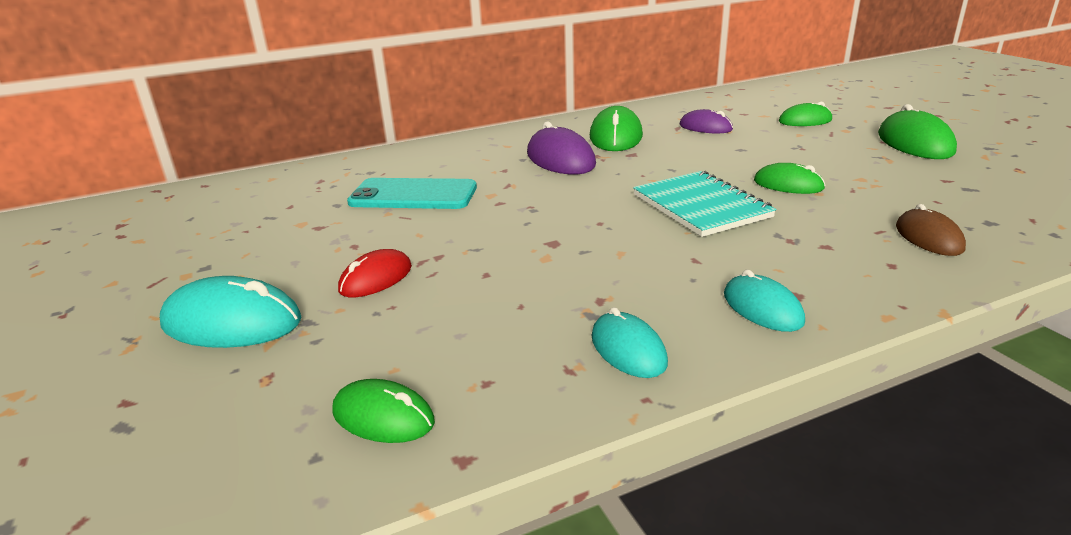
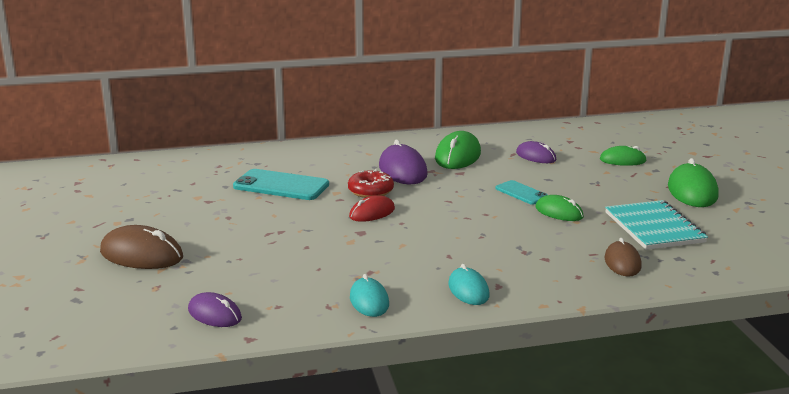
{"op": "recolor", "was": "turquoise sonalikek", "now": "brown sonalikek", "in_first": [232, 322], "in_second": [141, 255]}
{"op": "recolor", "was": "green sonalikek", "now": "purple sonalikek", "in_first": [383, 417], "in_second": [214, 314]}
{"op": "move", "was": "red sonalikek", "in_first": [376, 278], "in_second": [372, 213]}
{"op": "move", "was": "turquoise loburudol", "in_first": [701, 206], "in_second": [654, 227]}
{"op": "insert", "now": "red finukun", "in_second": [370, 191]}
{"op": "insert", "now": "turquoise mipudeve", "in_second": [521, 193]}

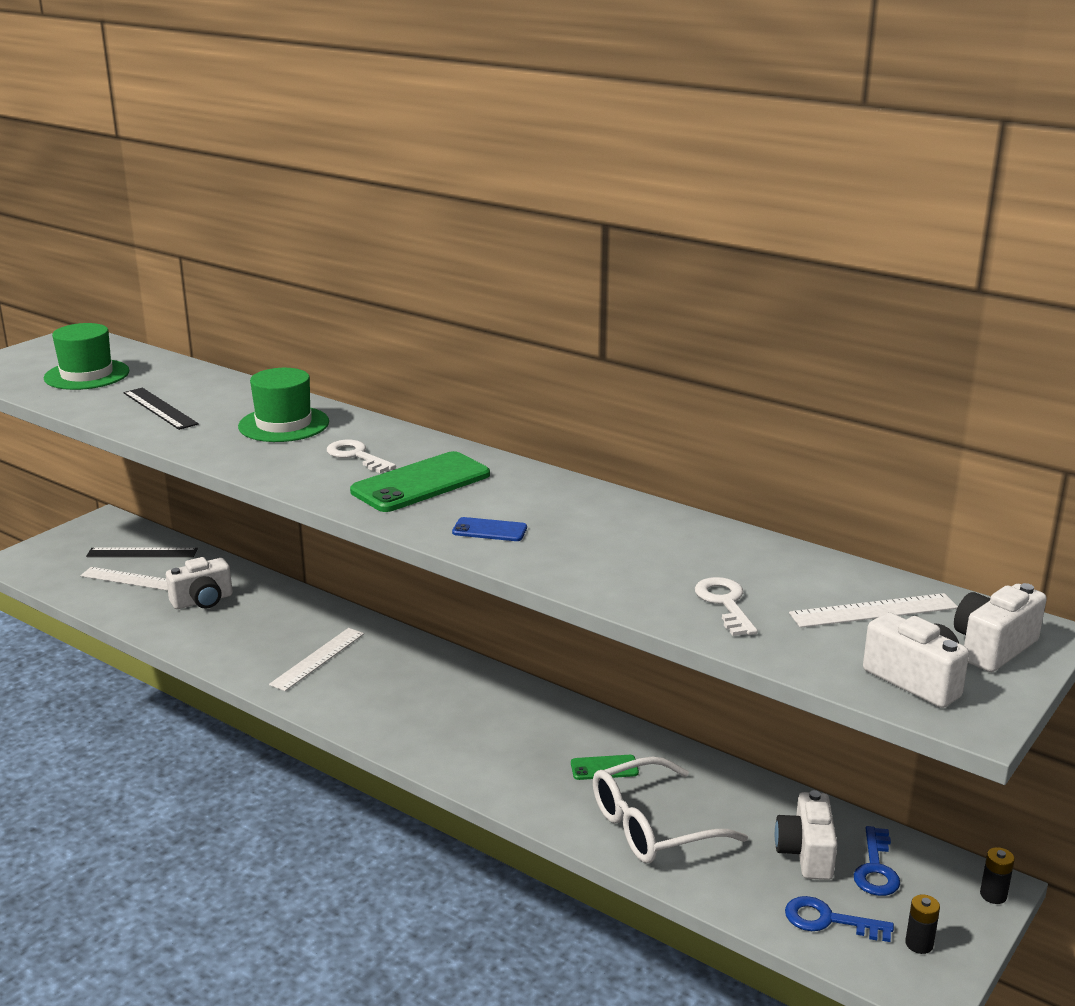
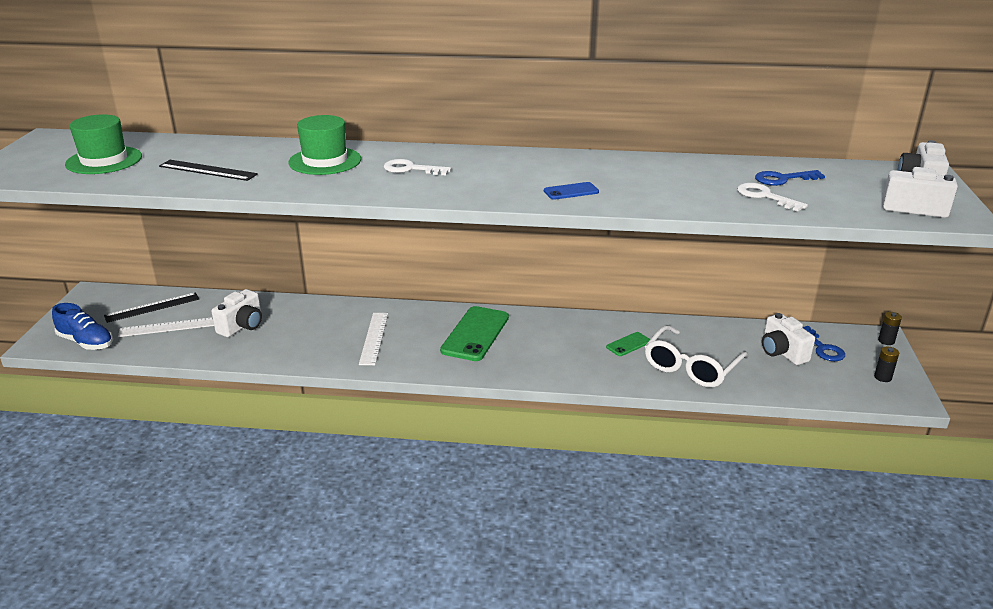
{"op": "move", "was": "green mipudeve", "in_first": [421, 483], "in_second": [475, 334]}
{"op": "move", "was": "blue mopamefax", "in_first": [828, 920], "in_second": [783, 179]}
{"op": "delete", "was": "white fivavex", "in_first": [873, 611]}
{"op": "insert", "now": "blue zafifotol", "in_second": [86, 342]}

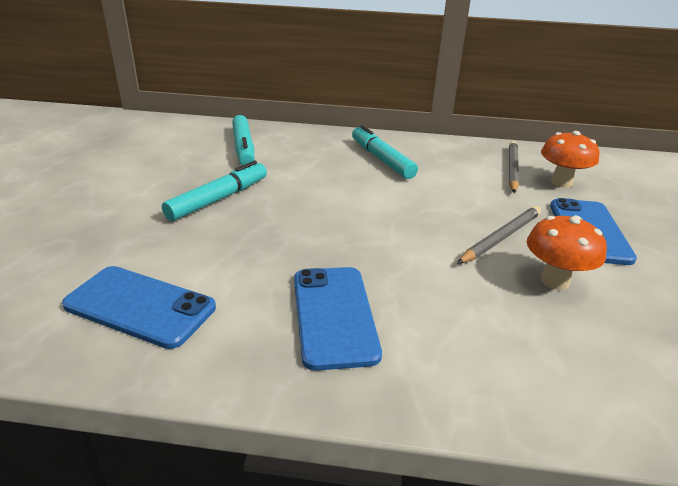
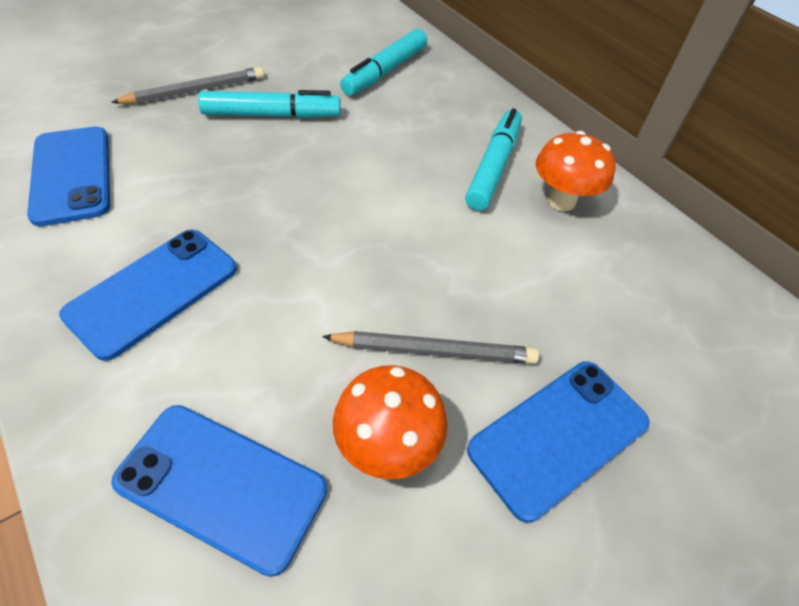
{"op": "move", "was": "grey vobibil", "in_first": [512, 169], "in_second": [195, 90]}
{"op": "move", "was": "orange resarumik", "in_first": [561, 182], "in_second": [561, 201]}
{"op": "insert", "now": "blue mipudeve", "in_second": [221, 485]}

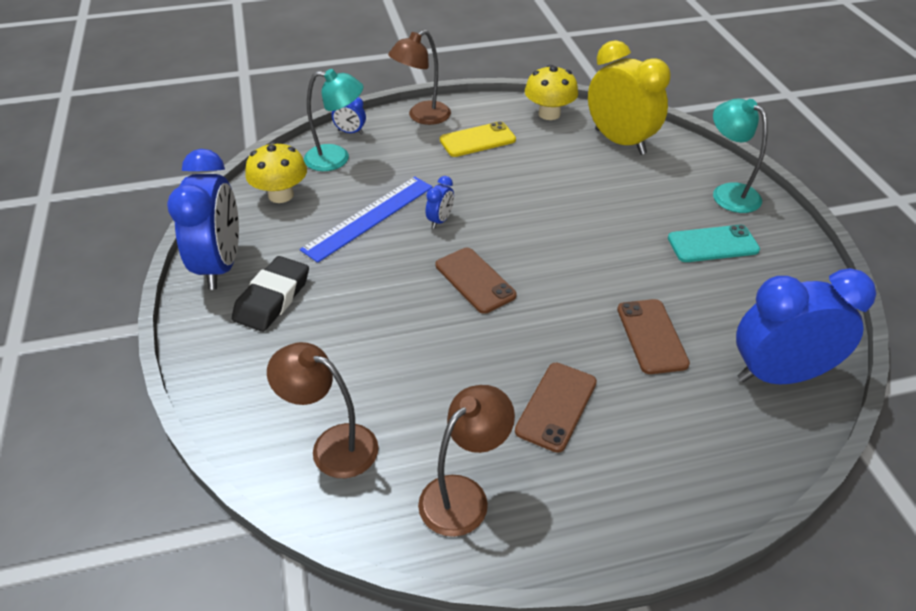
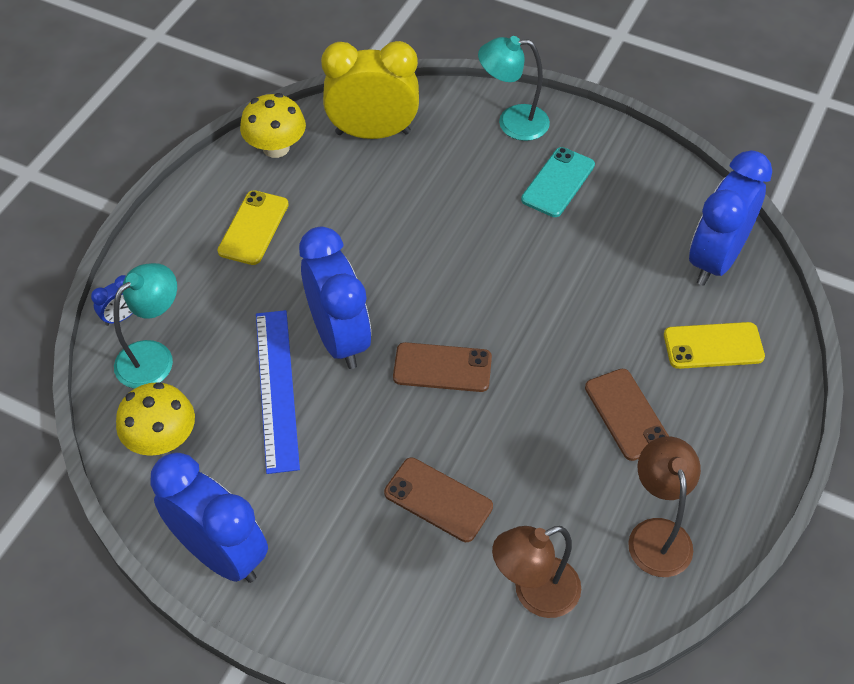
{"op": "delete", "was": "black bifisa", "in_first": [272, 298]}
{"op": "delete", "was": "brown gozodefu", "in_first": [422, 117]}
{"op": "resize", "was": "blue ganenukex", "in_first": [440, 220], "in_second": [339, 338], "ratio": 2.37}
{"op": "move", "was": "brown mipudeve", "in_first": [651, 336], "in_second": [438, 500]}
{"op": "insert", "now": "yellow mipudeve", "in_second": [713, 346]}

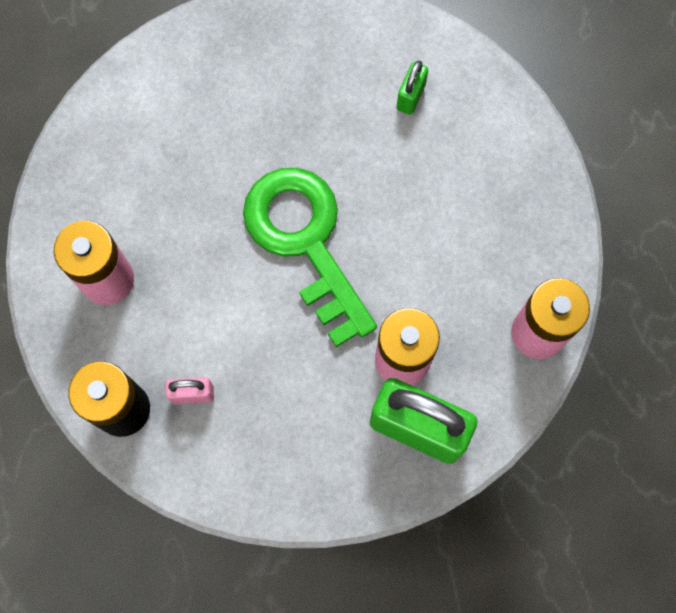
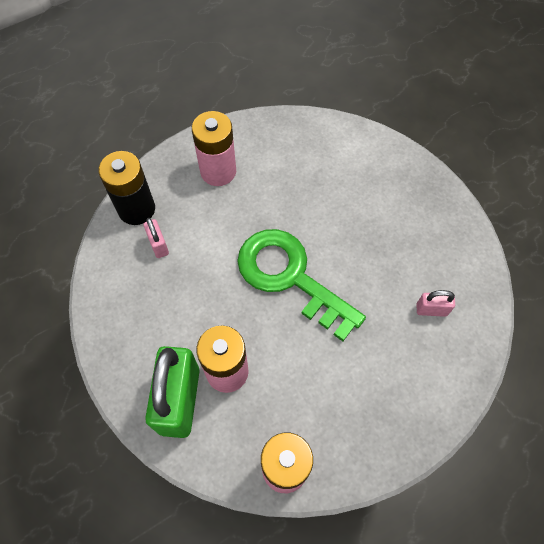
{"op": "rotate", "was": "green mopamefax", "in_first": [305, 241], "in_second": [290, 277], "clockwise": -90}
{"op": "recolor", "was": "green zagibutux", "now": "pink zagibutux", "in_first": [410, 97], "in_second": [431, 310]}

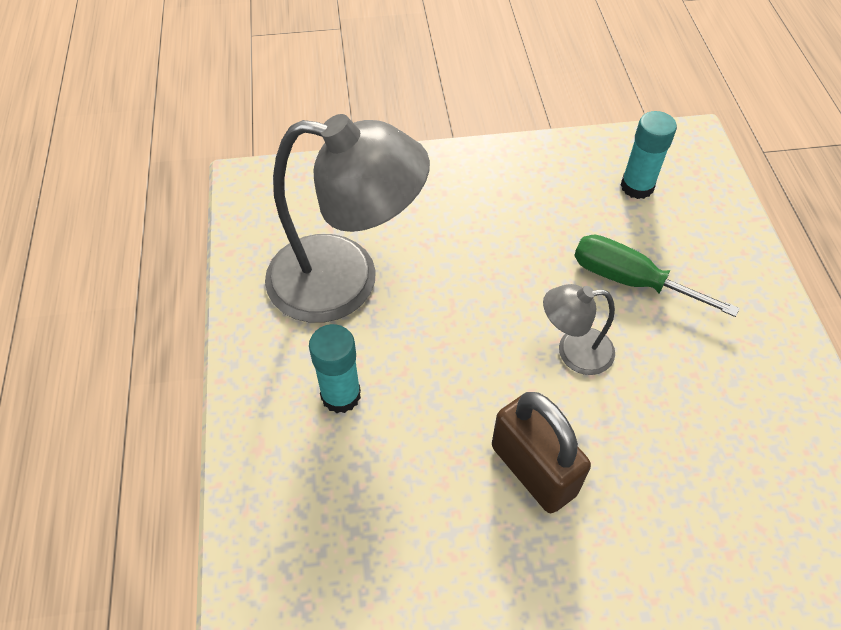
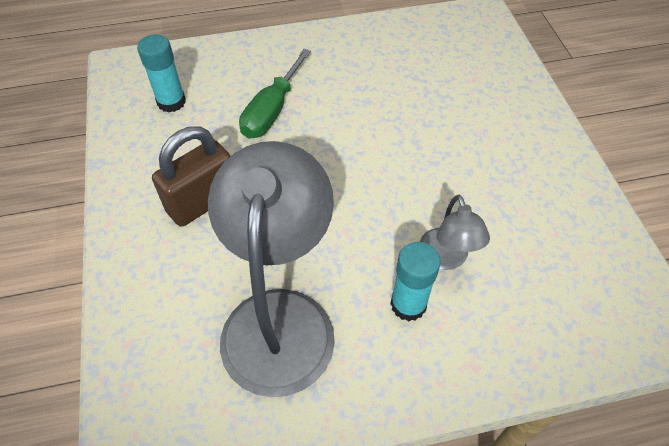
{"op": "move", "was": "brown zagibutux", "in_first": [533, 470], "in_second": [202, 201]}
{"op": "move", "was": "grey gozodefu", "in_first": [573, 352], "in_second": [446, 258]}

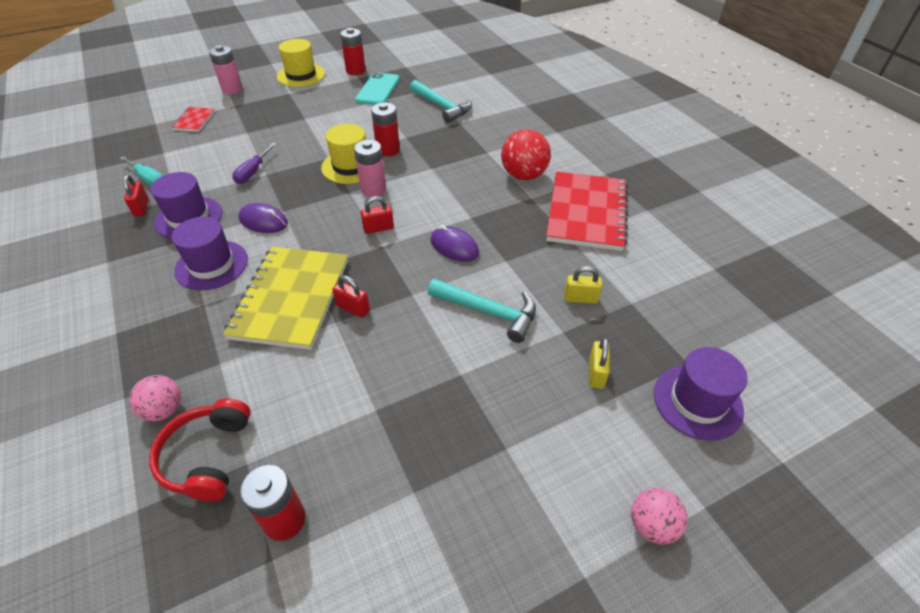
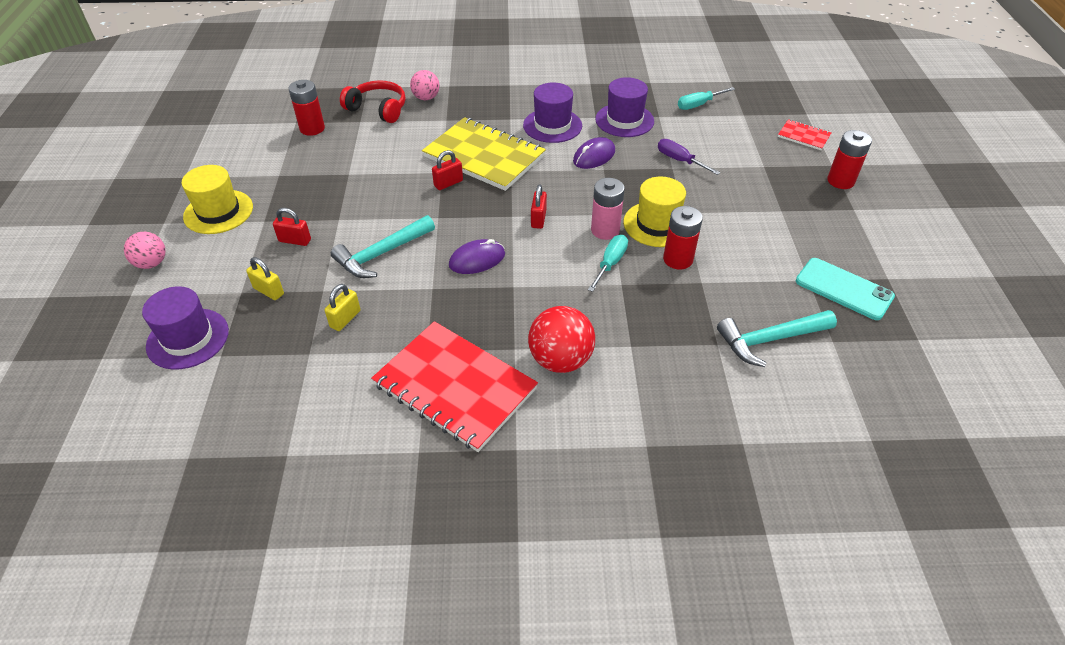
{"op": "move", "was": "red zagibutux", "in_first": [141, 208], "in_second": [295, 240]}
{"op": "delete", "was": "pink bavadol", "in_first": [232, 89]}
{"op": "move", "was": "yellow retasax", "in_first": [301, 75], "in_second": [218, 212]}
{"op": "move", "was": "red bavadol", "in_first": [355, 71], "in_second": [840, 181]}
{"op": "insert", "now": "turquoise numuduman", "in_second": [610, 263]}

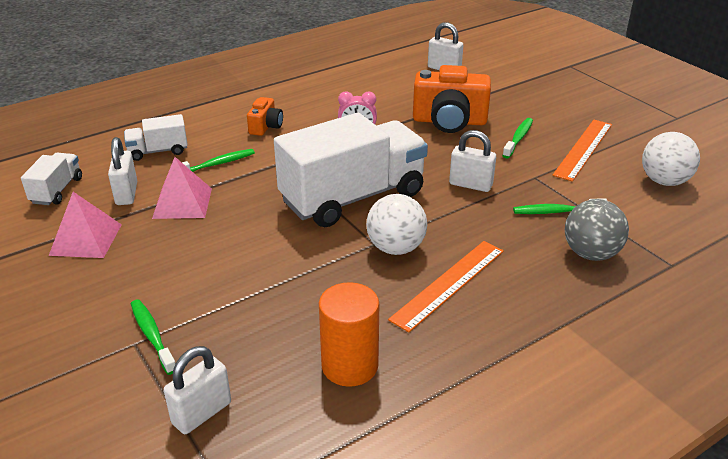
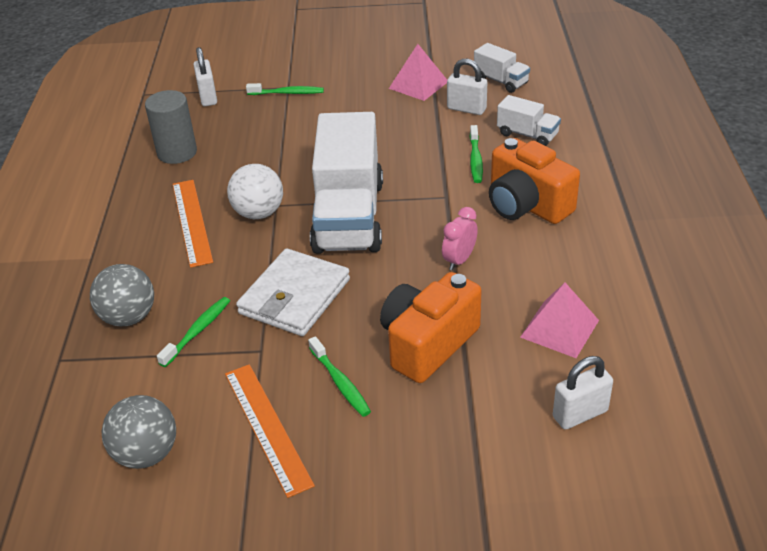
{"op": "rotate", "was": "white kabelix", "in_first": [158, 151], "in_second": [527, 135], "clockwise": 105}
{"op": "move", "was": "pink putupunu", "in_first": [182, 203], "in_second": [559, 328]}
{"op": "resize", "was": "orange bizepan", "in_first": [266, 127], "in_second": [526, 205], "ratio": 1.92}
{"op": "recolor", "was": "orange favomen", "now": "grey favomen", "in_first": [349, 366], "in_second": [177, 153]}
{"op": "replace", "was": "white zagibutux", "now": "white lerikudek", "in_first": [470, 185], "in_second": [295, 296]}
{"op": "recolor", "was": "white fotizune", "now": "grey fotizune", "in_first": [664, 181], "in_second": [146, 454]}

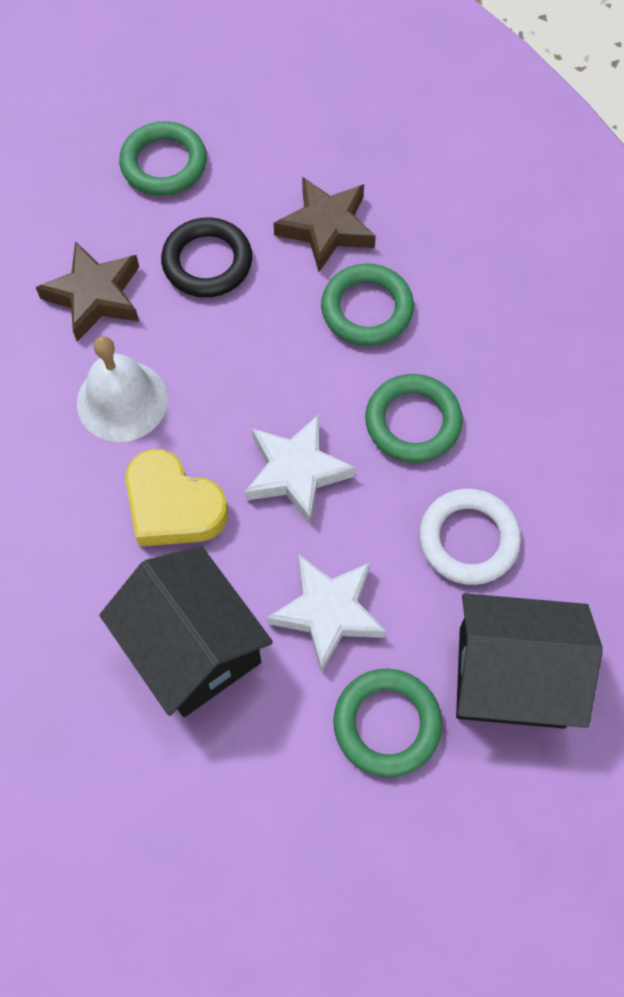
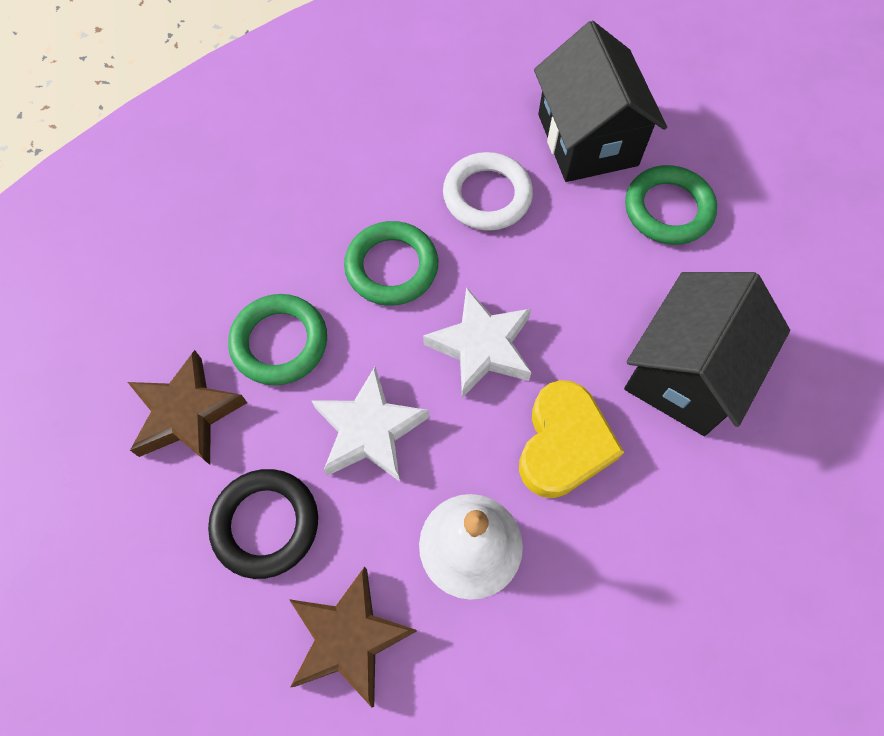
{"op": "delete", "was": "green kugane", "in_first": [164, 164]}
{"op": "move", "was": "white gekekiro", "in_first": [328, 612], "in_second": [369, 430]}

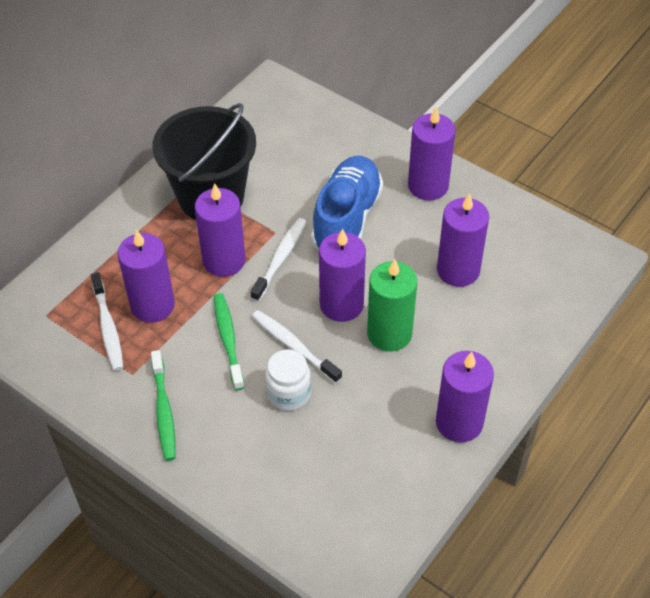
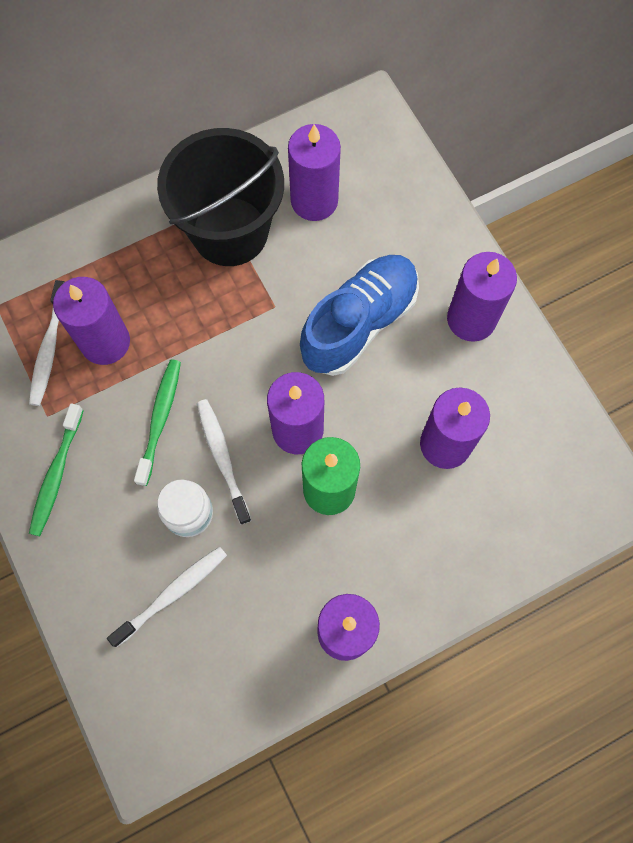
{"op": "move", "was": "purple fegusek", "in_first": [224, 260], "in_second": [314, 200]}
{"op": "move", "was": "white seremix", "in_first": [280, 258], "in_second": [172, 594]}

